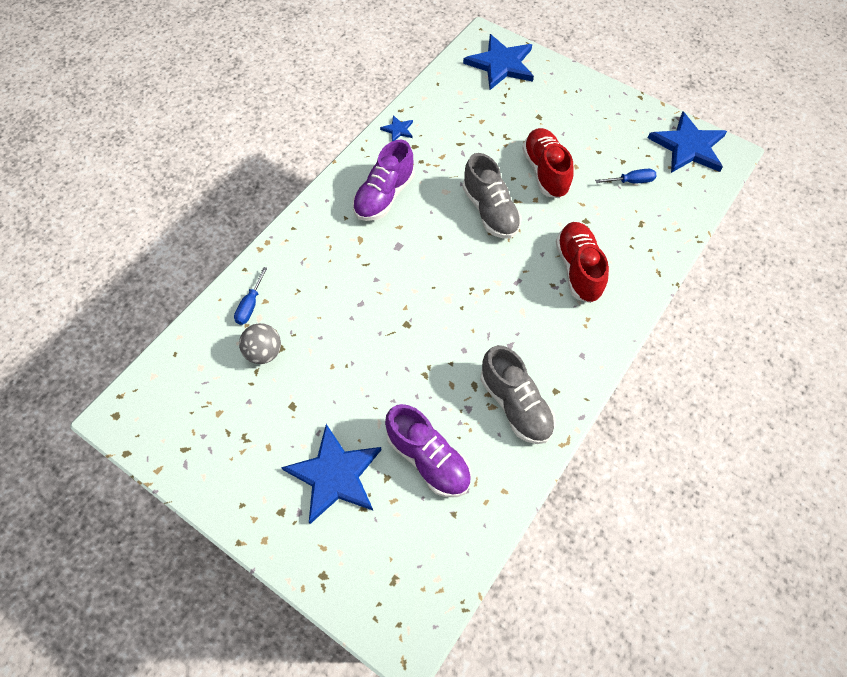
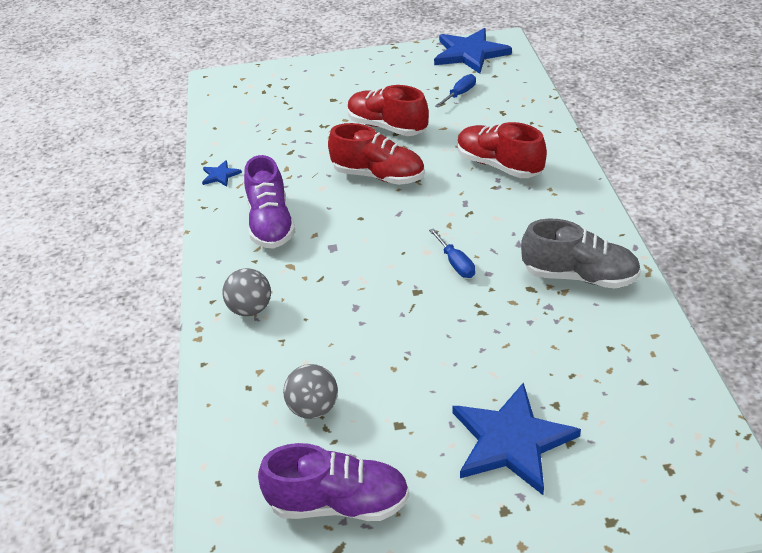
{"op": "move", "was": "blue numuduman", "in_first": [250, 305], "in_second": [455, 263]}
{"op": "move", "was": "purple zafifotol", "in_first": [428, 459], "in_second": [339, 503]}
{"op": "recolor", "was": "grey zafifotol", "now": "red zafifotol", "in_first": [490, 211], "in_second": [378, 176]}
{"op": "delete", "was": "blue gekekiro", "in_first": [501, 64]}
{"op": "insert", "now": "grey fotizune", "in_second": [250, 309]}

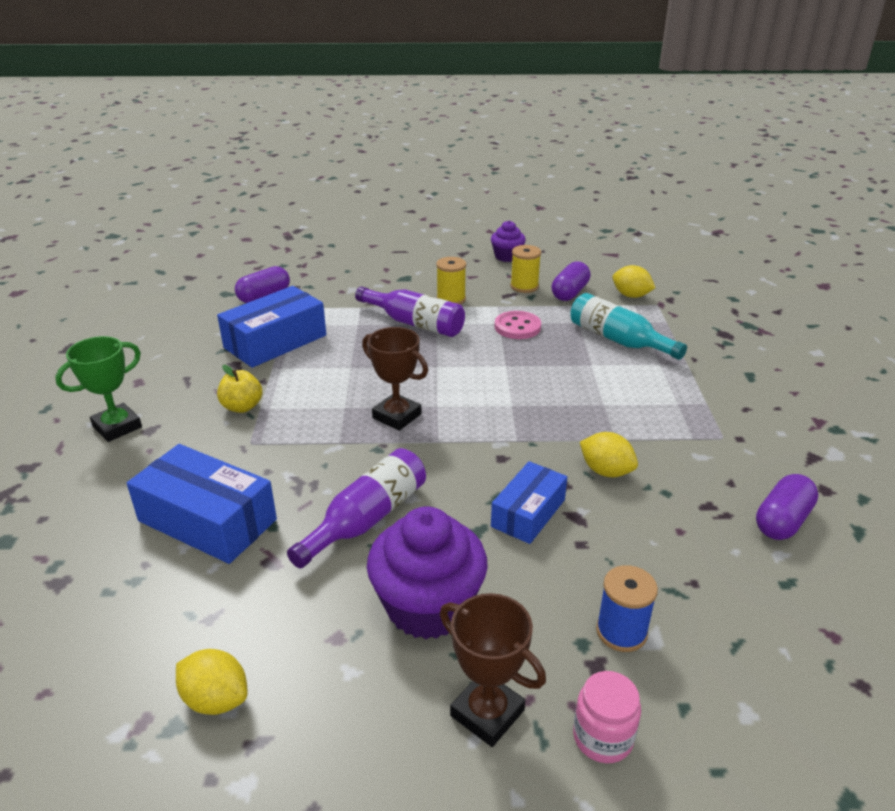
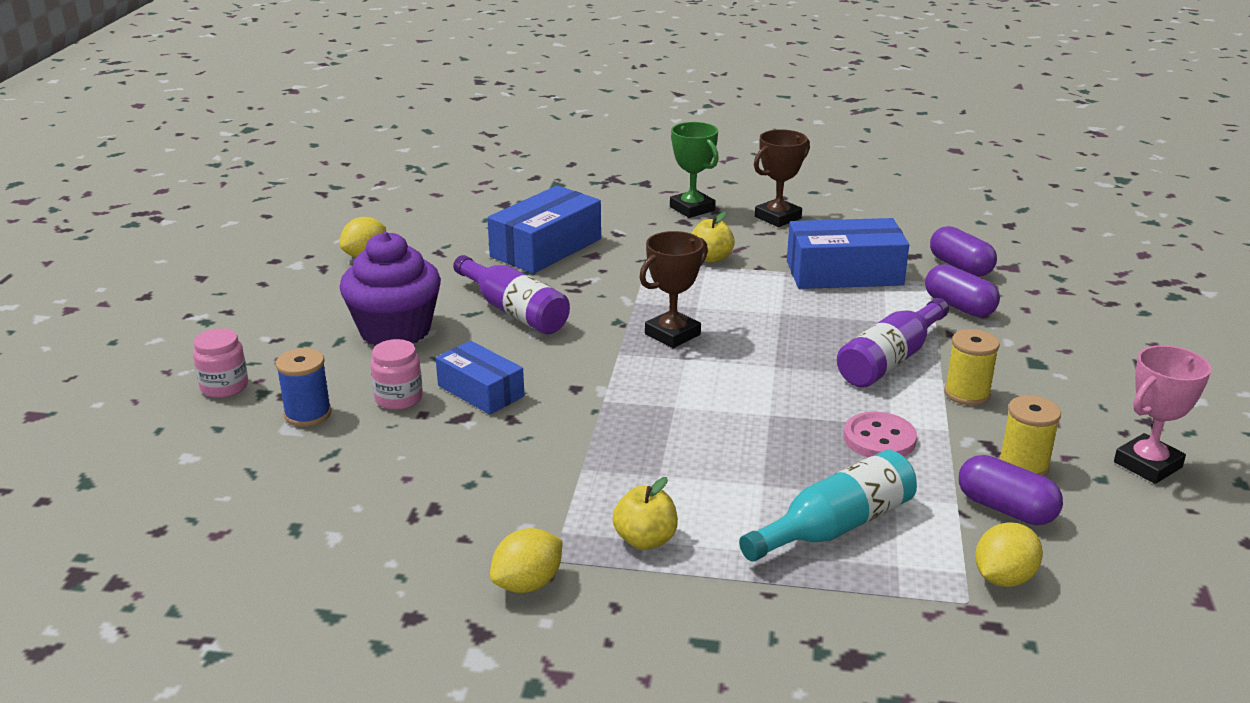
{"op": "rotate", "was": "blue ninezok", "in_first": [275, 341], "in_second": [844, 273], "clockwise": -60}
{"op": "move", "was": "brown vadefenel", "in_first": [487, 713], "in_second": [777, 217]}
{"op": "replace", "was": "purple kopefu", "now": "pink vadefenel", "in_first": [507, 256], "in_second": [1148, 465]}
{"op": "move", "was": "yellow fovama", "in_first": [606, 471], "in_second": [528, 584]}
{"op": "move", "was": "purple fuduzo", "in_first": [782, 521], "in_second": [959, 307]}
{"op": "insert", "now": "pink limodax", "in_second": [399, 398]}
{"op": "insert", "now": "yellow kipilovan", "in_second": [645, 540]}

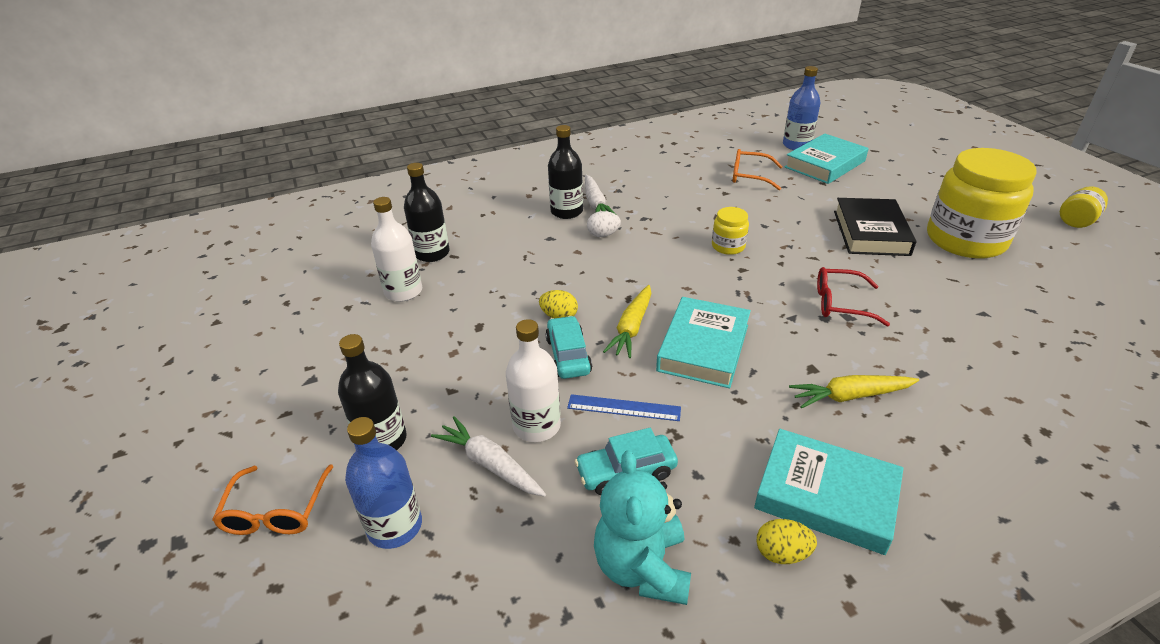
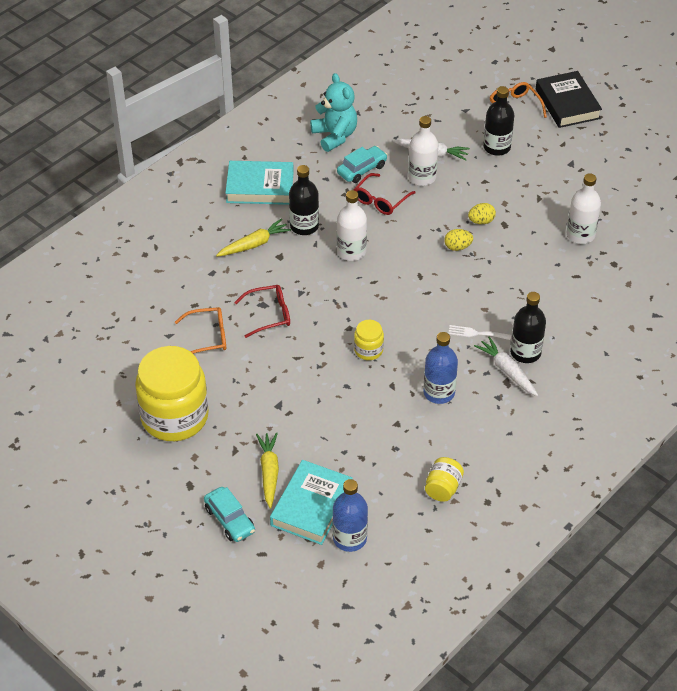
{"op": "move", "was": "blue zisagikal", "in_first": [395, 526], "in_second": [439, 393]}
{"op": "move", "was": "black zisagikal", "in_first": [432, 253], "in_second": [304, 226]}
{"op": "move", "was": "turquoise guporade", "in_first": [568, 355], "in_second": [229, 520]}
{"op": "replace", "was": "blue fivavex", "now": "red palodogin", "in_first": [624, 407], "in_second": [380, 200]}
{"op": "replace", "was": "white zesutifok", "now": "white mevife", "in_first": [603, 235], "in_second": [476, 333]}
{"op": "move", "was": "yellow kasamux", "in_first": [631, 328], "in_second": [269, 472]}
{"op": "replace", "was": "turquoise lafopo", "now": "white zisagikal", "in_first": [703, 347], "in_second": [351, 251]}
{"op": "move", "was": "orange palodogin", "in_first": [750, 176], "in_second": [208, 337]}
{"op": "move", "was": "yellow zesutifok", "in_first": [782, 553], "in_second": [481, 221]}
{"op": "move", "was": "black lafopo", "in_first": [870, 233], "in_second": [567, 104]}
{"op": "move", "was": "yellow limodax", "in_first": [1076, 220], "in_second": [443, 488]}

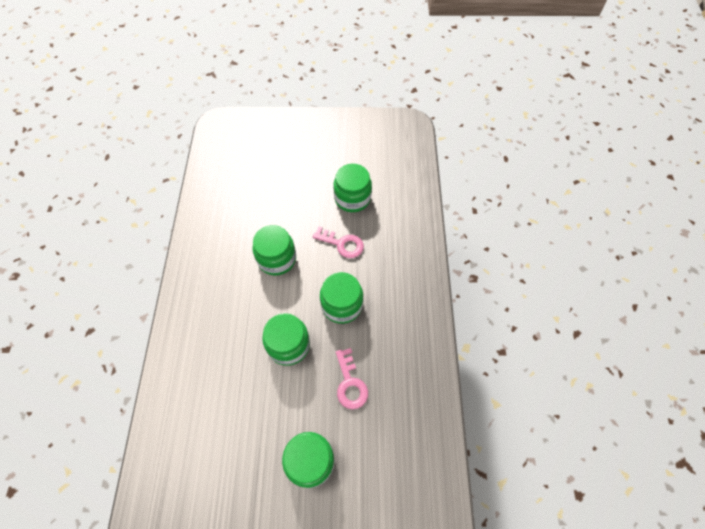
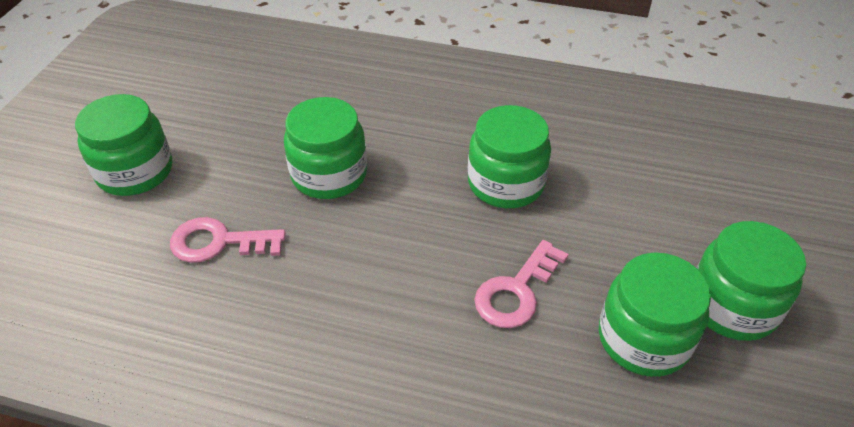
{"op": "move", "was": "green limodax", "in_first": [342, 305], "in_second": [732, 306]}

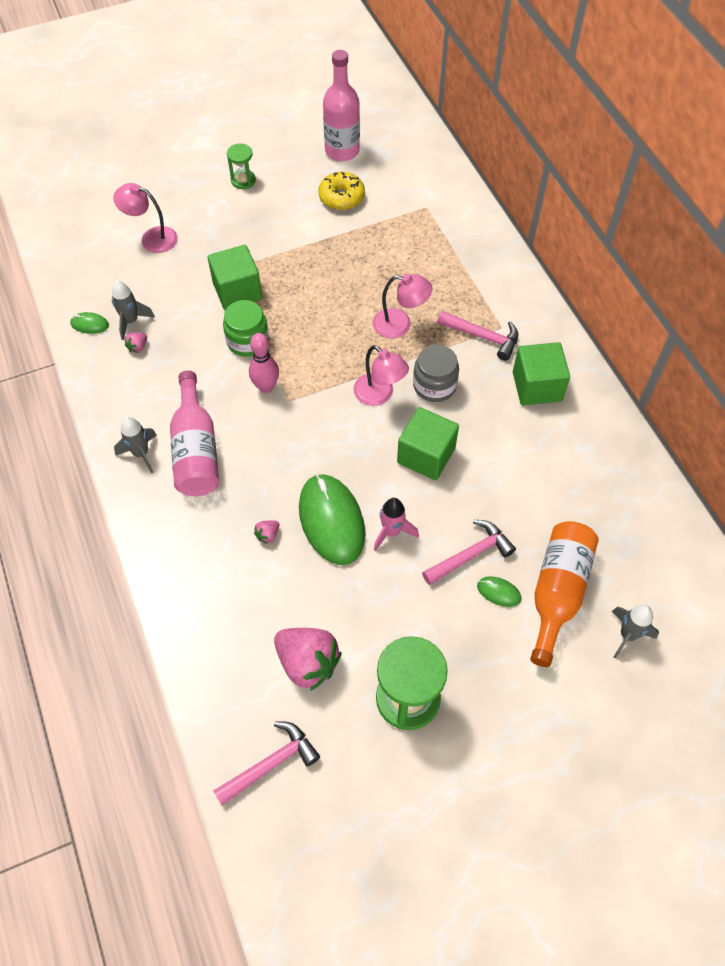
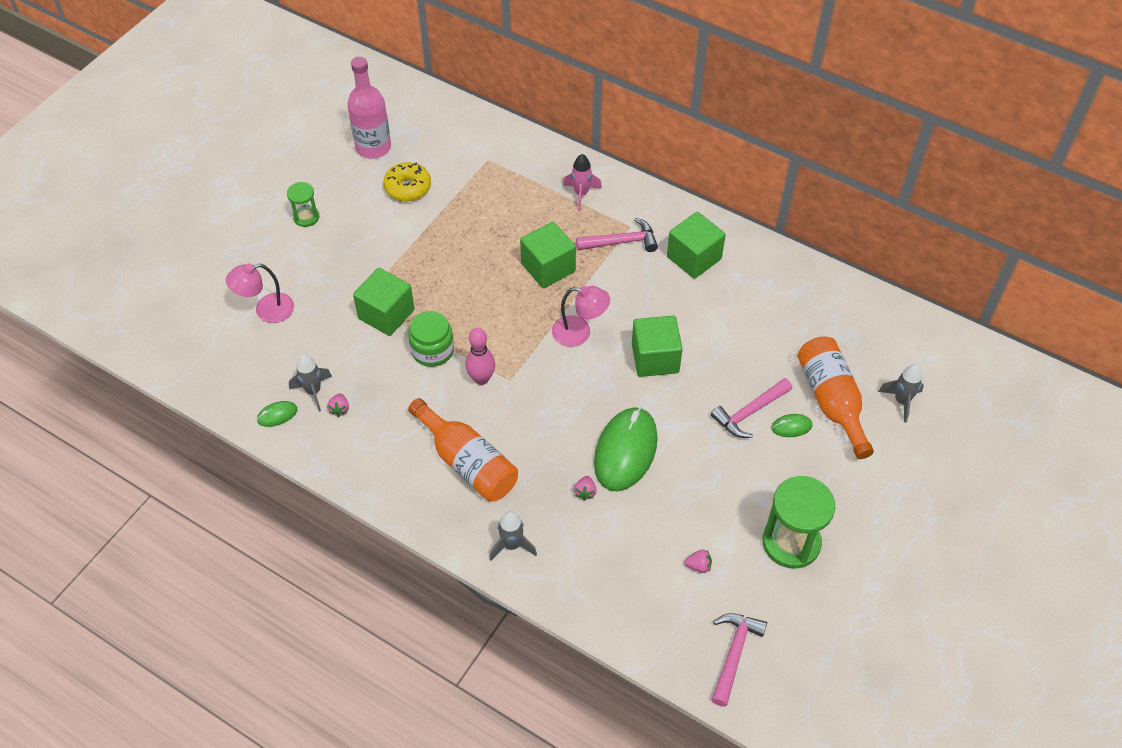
{"op": "move", "was": "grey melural", "in_first": [141, 454], "in_second": [512, 545]}
{"op": "recolor", "was": "pink zisagikal", "now": "orange zisagikal", "in_first": [196, 450], "in_second": [467, 462]}
{"op": "resize", "was": "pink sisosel", "in_first": [307, 663], "in_second": [698, 566], "ratio": 0.42}
{"op": "rotate", "was": "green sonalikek", "in_first": [331, 521], "in_second": [625, 451], "clockwise": 75}
{"op": "replace", "was": "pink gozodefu", "now": "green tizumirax", "in_first": [400, 324], "in_second": [548, 267]}
{"op": "move", "was": "pink melural", "in_first": [392, 532], "in_second": [581, 194]}
{"op": "delete", "was": "grey limodax", "in_first": [434, 385]}
{"op": "rotate", "was": "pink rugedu", "in_first": [470, 555], "in_second": [749, 412], "clockwise": -150}

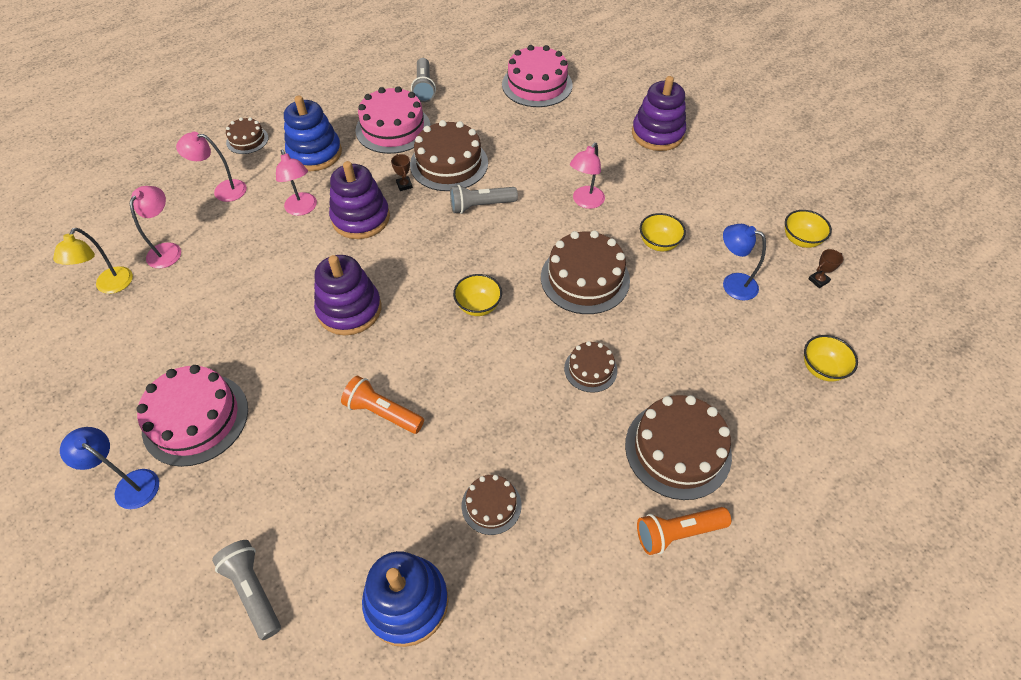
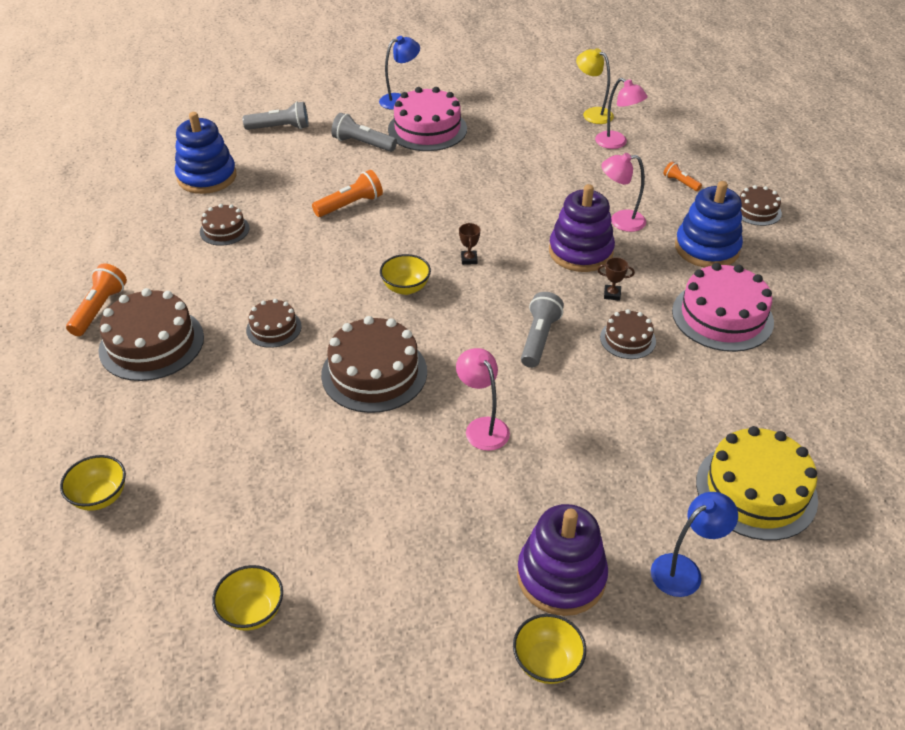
{"op": "replace", "was": "pink gozodefu", "now": "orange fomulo", "in_first": [223, 190], "in_second": [680, 182]}
{"op": "delete", "was": "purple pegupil", "in_first": [349, 310]}
{"op": "resize", "was": "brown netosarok", "in_first": [449, 163], "in_second": [627, 339], "ratio": 0.54}
{"op": "move", "was": "grey fomulo", "in_first": [424, 88], "in_second": [362, 144]}
{"op": "recolor", "was": "pink netosarok", "now": "yellow netosarok", "in_first": [537, 85], "in_second": [756, 490]}
{"op": "move", "was": "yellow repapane", "in_first": [658, 243], "in_second": [547, 662]}
{"op": "move", "was": "blue gozodefu", "in_first": [732, 284], "in_second": [684, 570]}
{"op": "move", "was": "brown vadefenel", "in_first": [818, 280], "in_second": [469, 259]}

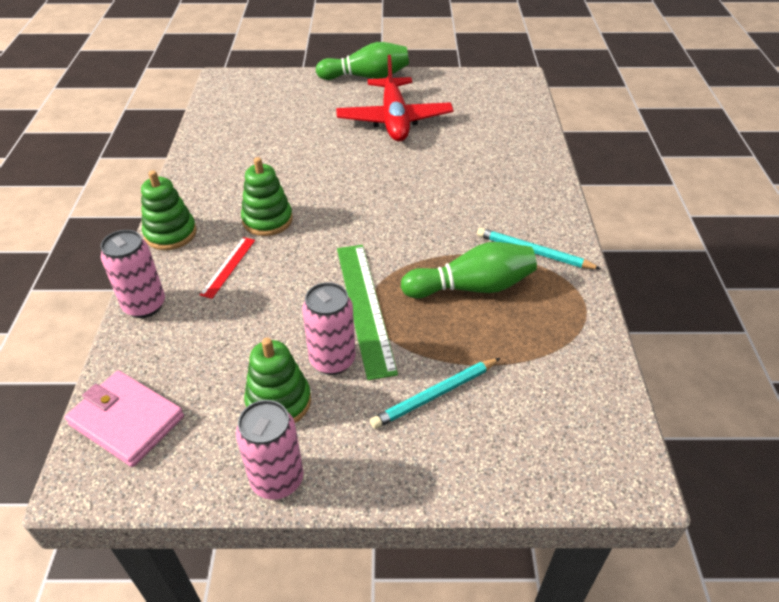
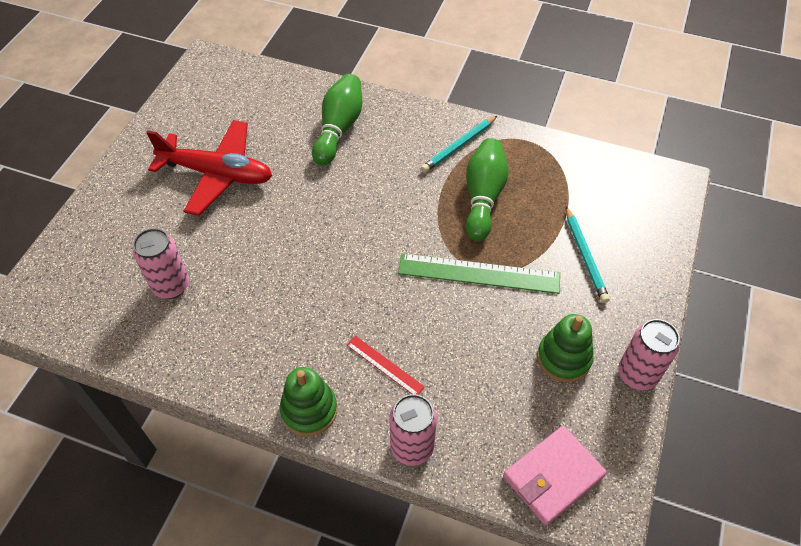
{"op": "delete", "was": "green pegupil", "in_first": [267, 220]}
{"op": "move", "was": "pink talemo", "in_first": [332, 360], "in_second": [171, 286]}
{"op": "move", "was": "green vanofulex", "in_first": [366, 77], "in_second": [339, 128]}

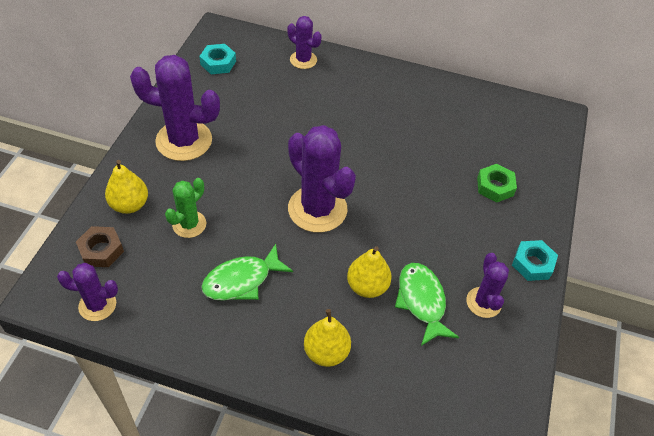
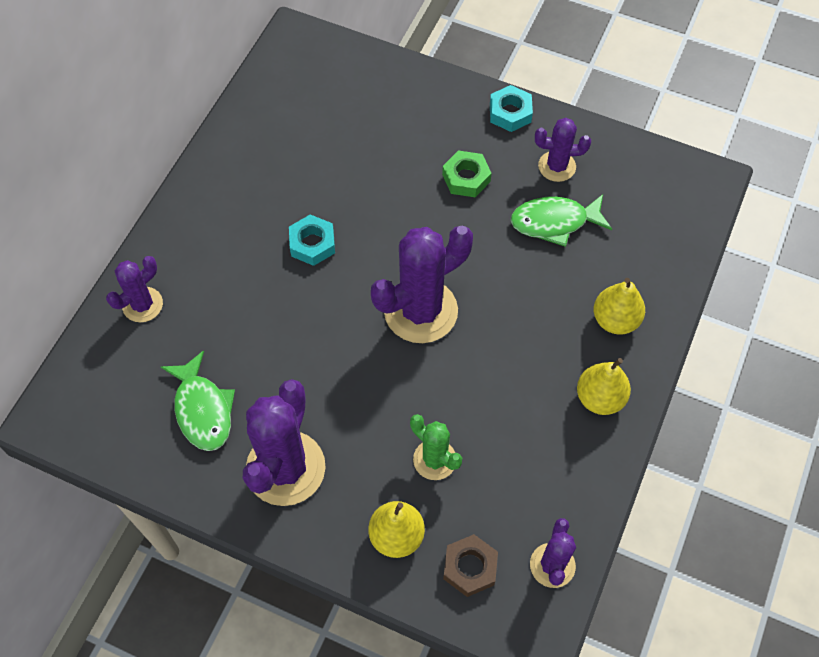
{"op": "move", "was": "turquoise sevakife", "in_first": [218, 63], "in_second": [312, 244]}
{"op": "move", "was": "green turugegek", "in_first": [242, 280], "in_second": [202, 409]}
{"op": "move", "was": "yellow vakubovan", "in_first": [367, 286], "in_second": [600, 398]}
{"op": "move", "was": "green sevakife", "in_first": [495, 186], "in_second": [466, 178]}

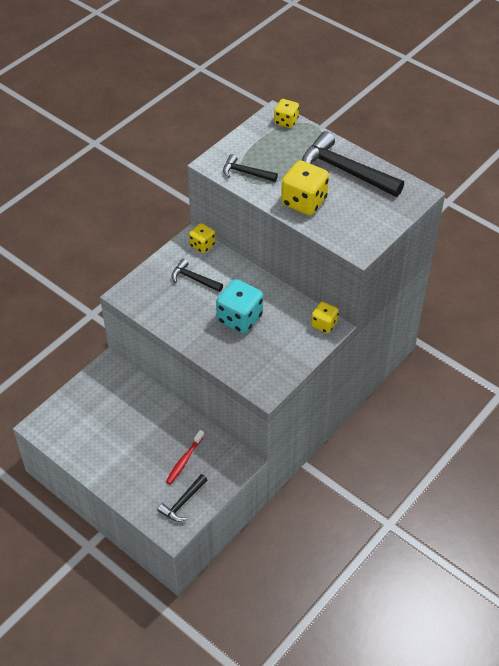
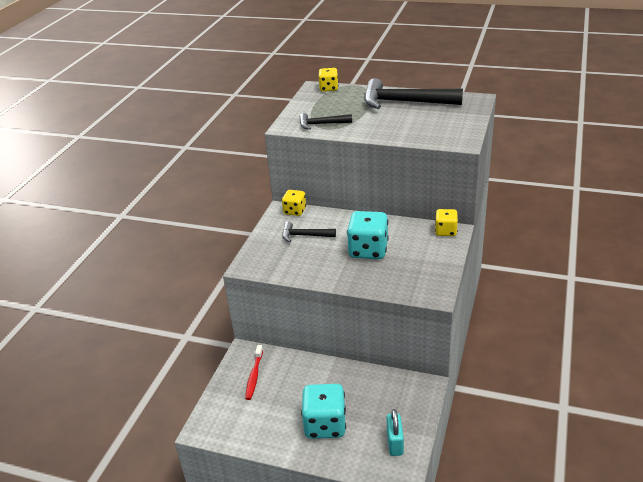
{"op": "replace", "was": "black rugedu", "now": "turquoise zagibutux", "in_first": [183, 502], "in_second": [395, 443]}
{"op": "move", "was": "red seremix", "in_first": [184, 460], "in_second": [254, 375]}
{"op": "delete", "was": "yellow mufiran", "in_first": [304, 202]}
{"op": "insert", "now": "turquoise mufiran", "in_second": [325, 425]}

